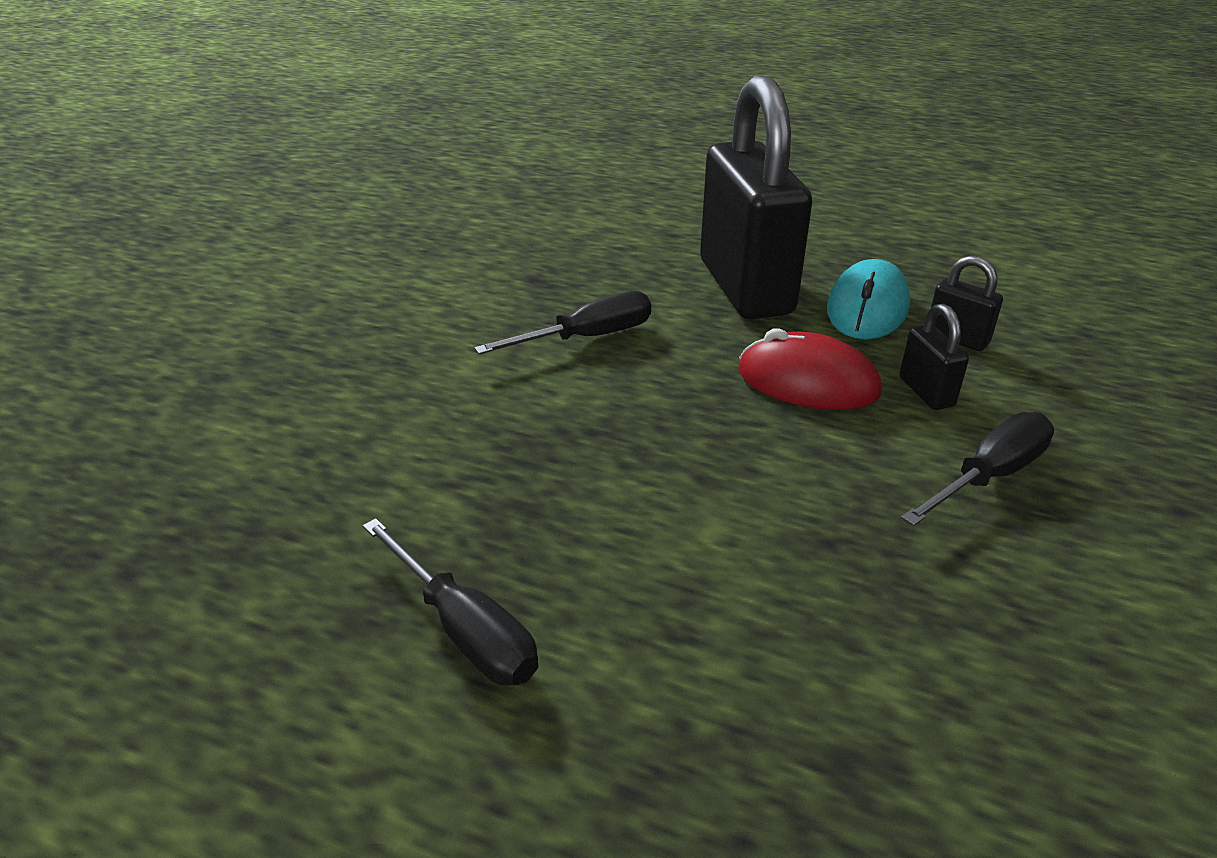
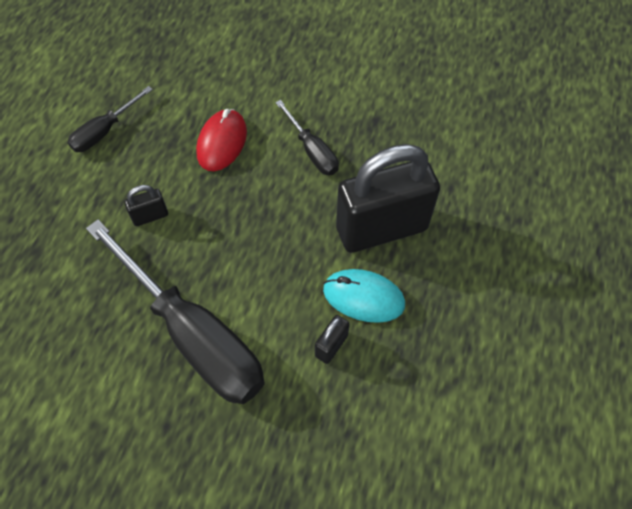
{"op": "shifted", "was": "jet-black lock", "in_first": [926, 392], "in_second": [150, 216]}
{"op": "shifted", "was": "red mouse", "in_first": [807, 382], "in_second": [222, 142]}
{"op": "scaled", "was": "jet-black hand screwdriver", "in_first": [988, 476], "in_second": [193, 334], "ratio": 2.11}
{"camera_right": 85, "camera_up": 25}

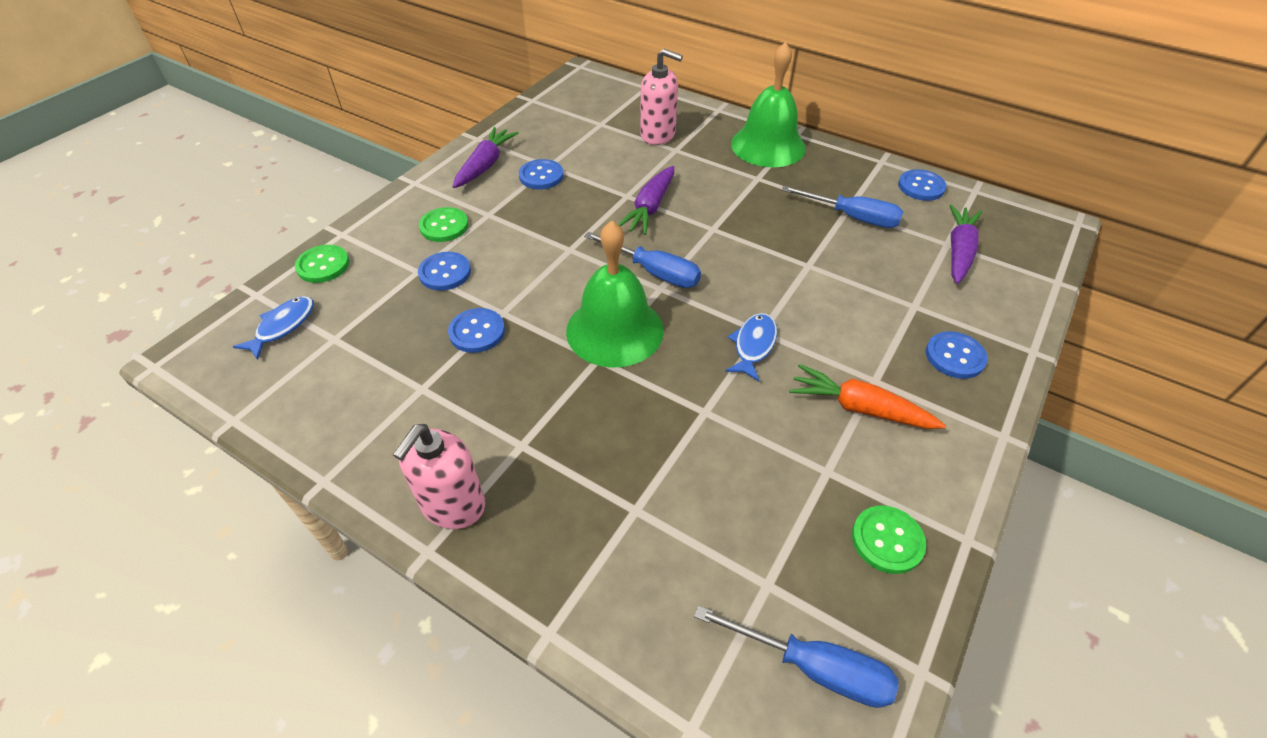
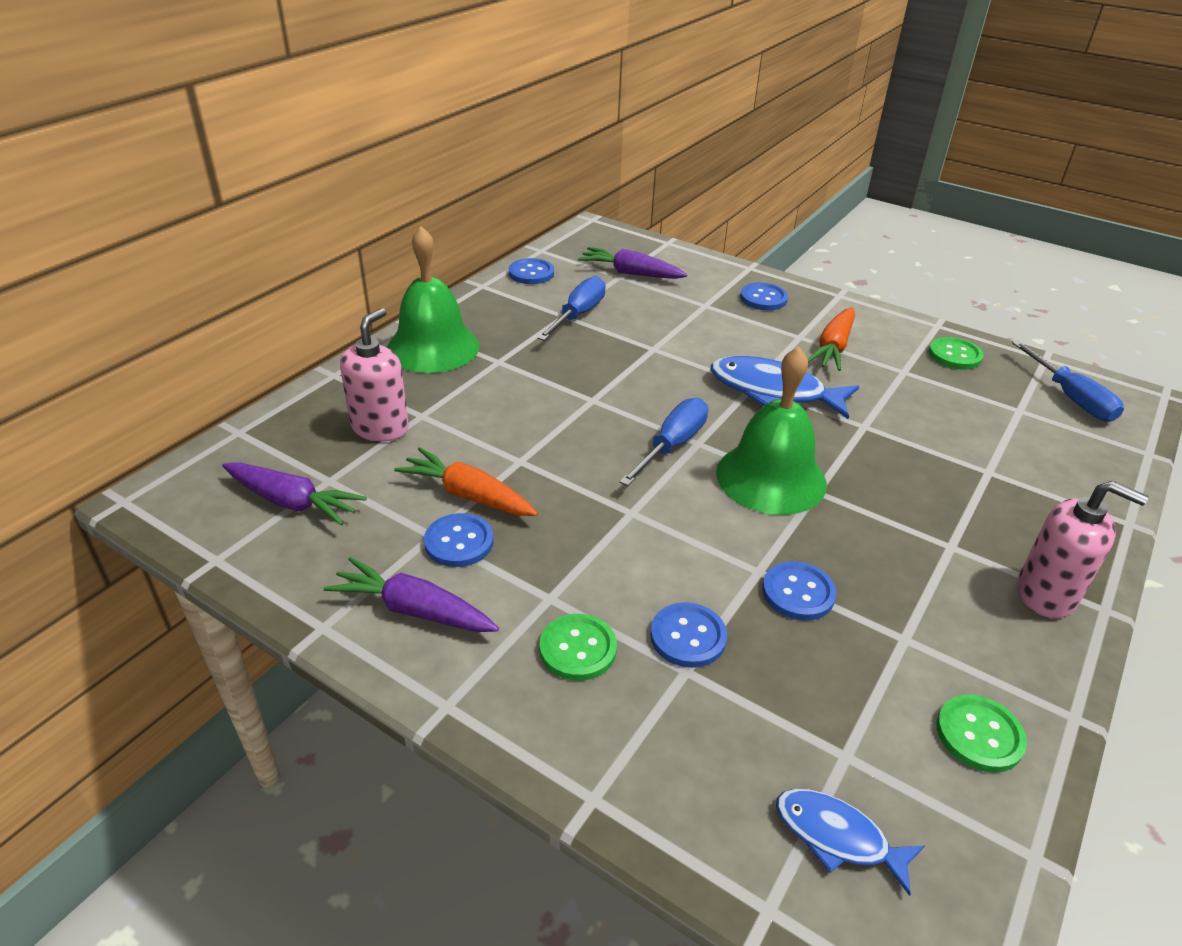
{"op": "shifted", "was": "violet root vegetable", "in_first": [650, 208], "in_second": [292, 502]}
{"op": "shifted", "was": "green button", "in_first": [323, 265], "in_second": [979, 735]}
{"op": "scaled", "was": "cobalt toy fish", "in_first": [753, 345], "in_second": [773, 391], "ratio": 1.7}
{"op": "rotated", "was": "cobalt hand screwdriver", "in_first": [814, 667], "in_second": [1070, 398], "clockwise": 135}
{"op": "new", "now": "orange-coloured root vegetable", "in_second": [468, 495]}
{"camera_right": -90, "camera_up": -10}

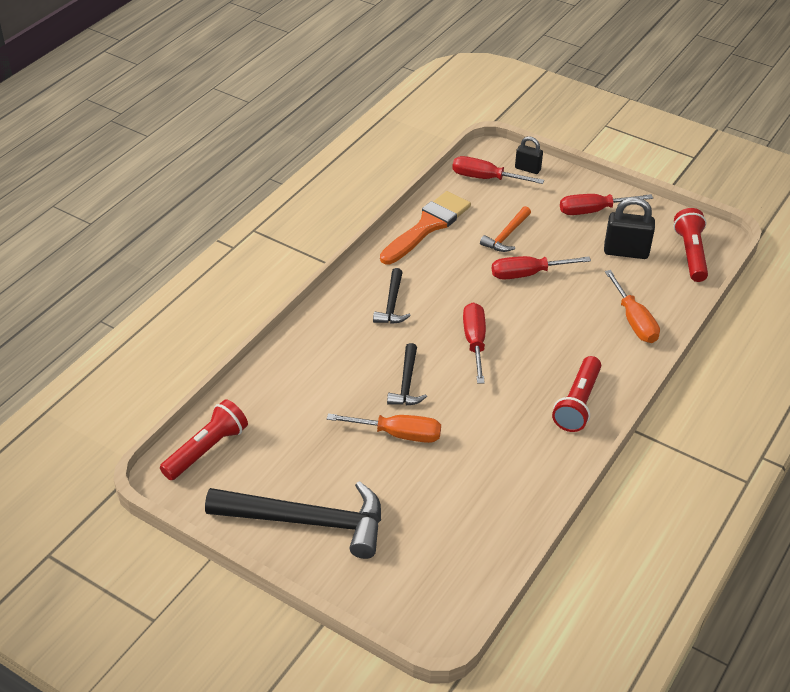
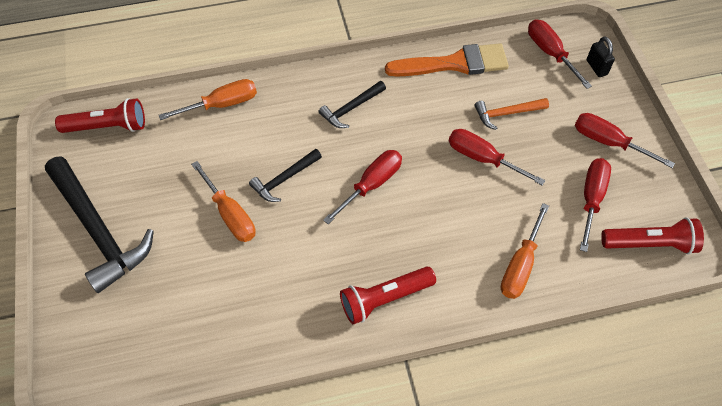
{"op": "swapped", "was": "jet-black lock", "now": "red hand screwdriver", "in_first": [626, 252], "in_second": [591, 199]}
{"op": "rotated", "was": "red pocket torch", "in_first": [690, 254], "in_second": [649, 244], "clockwise": 45}
{"op": "new", "now": "orange-coloured hand screwdriver", "in_second": [222, 104]}
{"camera_right": 45, "camera_up": 15}

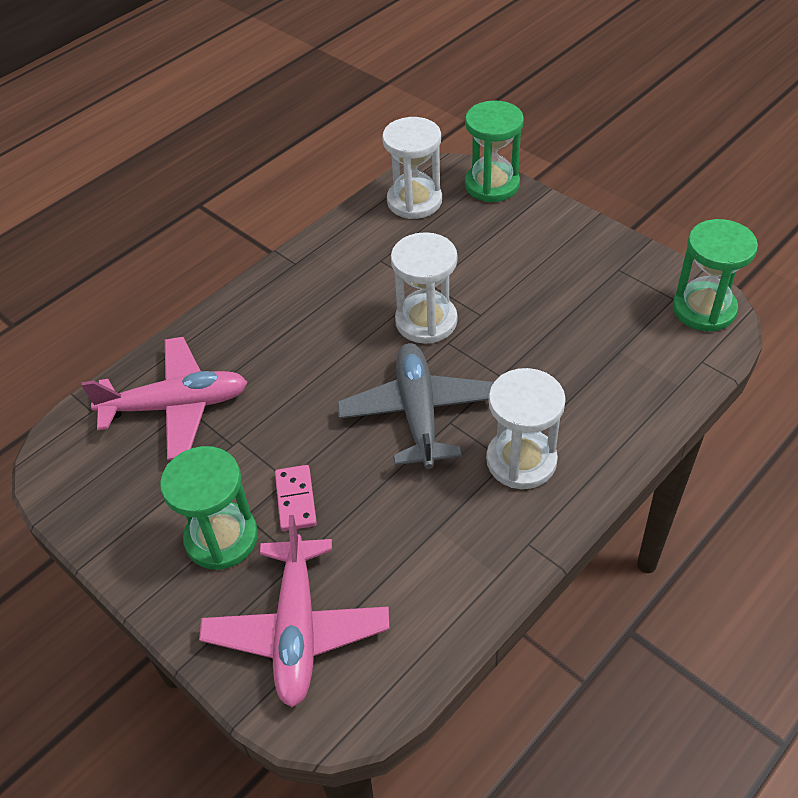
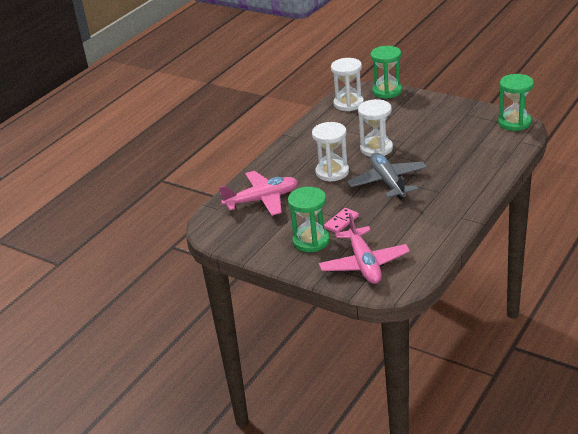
{"op": "shifted", "was": "pure white sand timer", "in_first": [521, 461], "in_second": [332, 172]}
{"op": "rotated", "was": "rosy domino tile", "in_first": [295, 499], "in_second": [341, 222], "clockwise": 60}
{"camera_right": -10, "camera_up": -15}

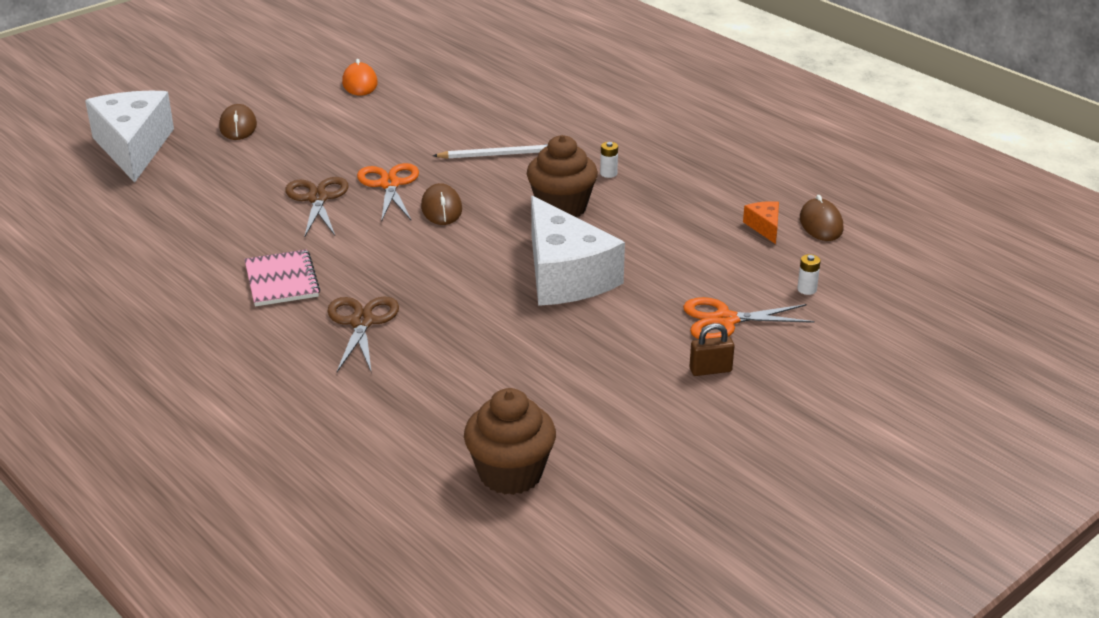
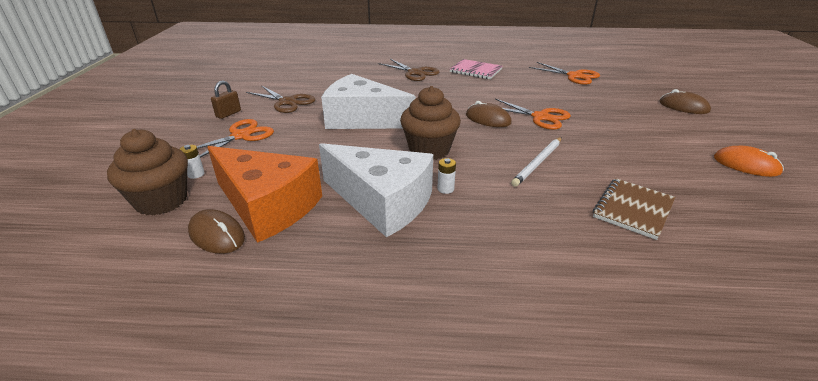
{"op": "shifted", "was": "pure white cheese wedge", "in_first": [133, 147], "in_second": [382, 202]}
{"op": "shifted", "was": "russet shears", "in_first": [317, 198], "in_second": [287, 102]}
{"op": "scaled", "was": "orange-coloured cheese wedge", "in_first": [764, 227], "in_second": [268, 206], "ratio": 2.42}
{"op": "shifted", "was": "russet muffin", "in_first": [510, 474], "in_second": [161, 201]}
{"op": "new", "now": "orange-coloured shears", "in_second": [574, 76]}
{"op": "new", "now": "russet notebook", "in_second": [633, 209]}
{"camera_right": 135, "camera_up": 0}

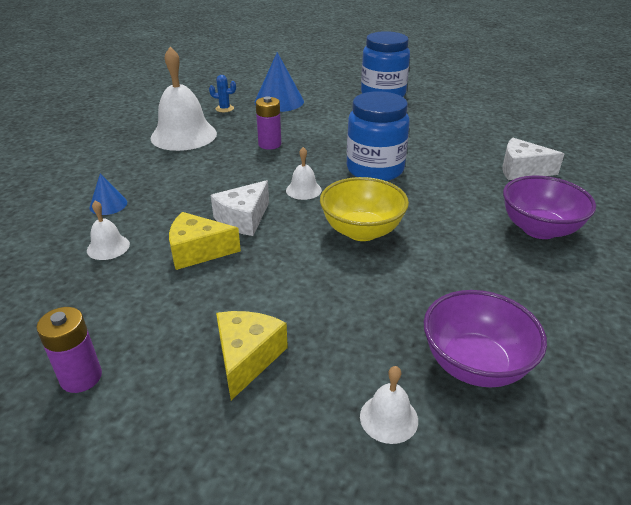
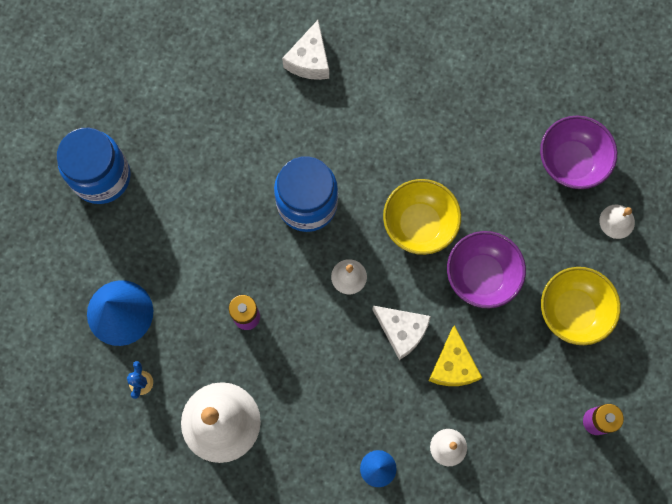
{"op": "shifted", "was": "violet serving bowl", "in_first": [539, 229], "in_second": [481, 276]}
{"op": "swapped", "was": "bright yellow cheese wedge", "now": "bright yellow serving bowl", "in_first": [247, 358], "in_second": [573, 311]}
{"camera_right": -90, "camera_up": 40}

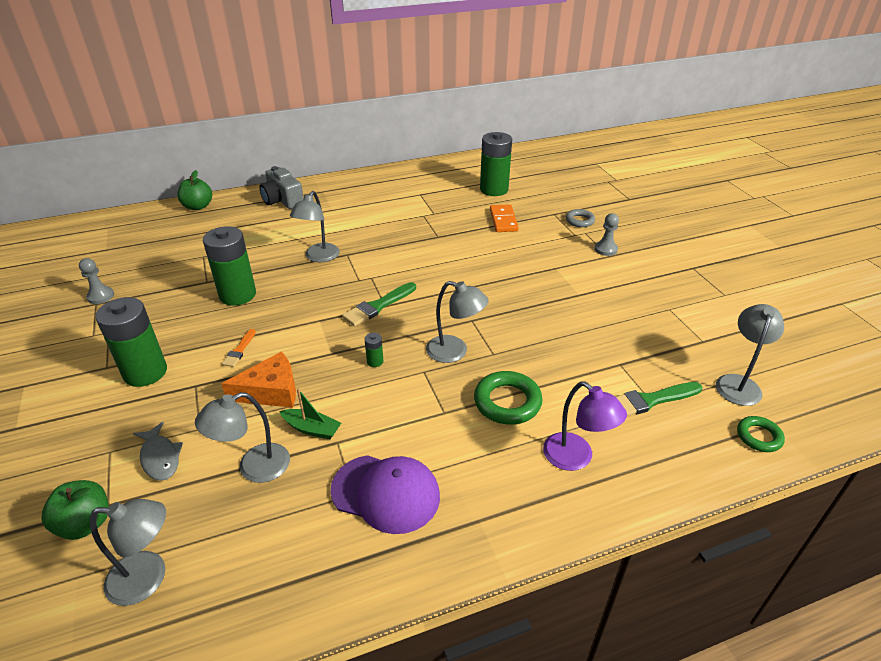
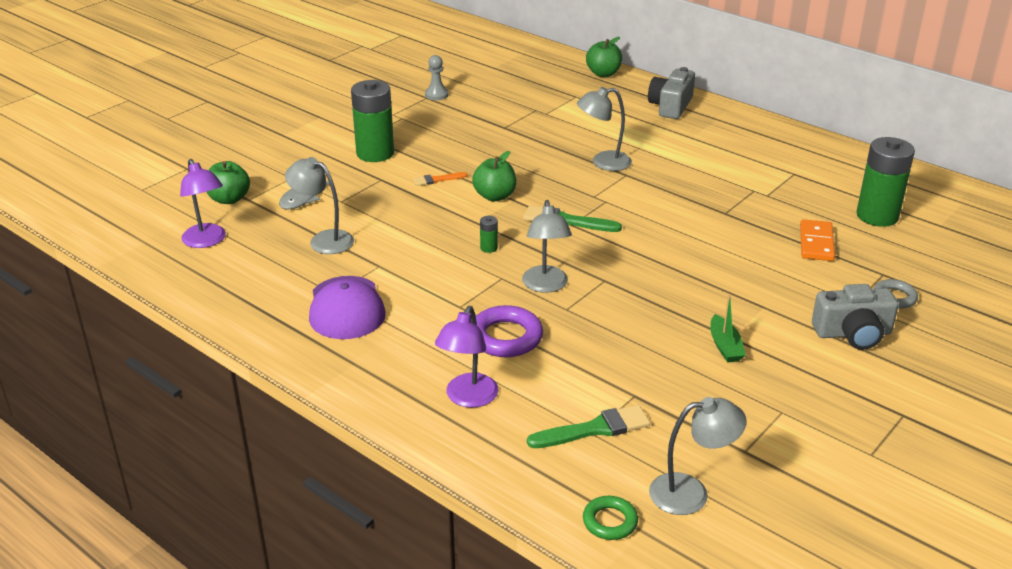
{"op": "rotated", "was": "orange-coloured domino tile", "in_first": [503, 220], "in_second": [816, 243], "clockwise": -45}
{"op": "swapped", "was": "gray pawn", "now": "gray compact camera", "in_first": [605, 249], "in_second": [853, 333]}
{"op": "gone", "was": "green power cell", "in_first": [237, 295]}
{"op": "gone", "was": "orange-coloured cheese wedge", "in_first": [271, 391]}
{"op": "repainted", "was": "green hoop", "now": "violet hoop", "in_first": [507, 402], "in_second": [506, 337]}
{"op": "rotated", "was": "green paintbrush", "in_first": [650, 400], "in_second": [594, 429], "clockwise": 120}
{"op": "shifted", "was": "green sailboat", "in_first": [312, 429], "in_second": [725, 346]}
{"op": "repainted", "was": "gray lamp", "now": "violet lamp", "in_first": [148, 578], "in_second": [207, 241]}
{"op": "new", "now": "green toy apple", "in_second": [495, 196]}
{"camera_right": 60, "camera_up": -5}

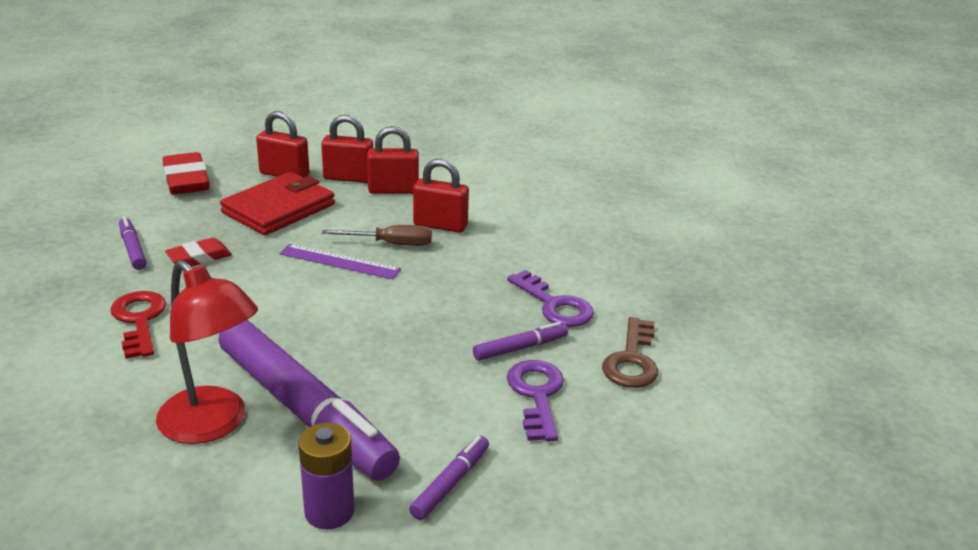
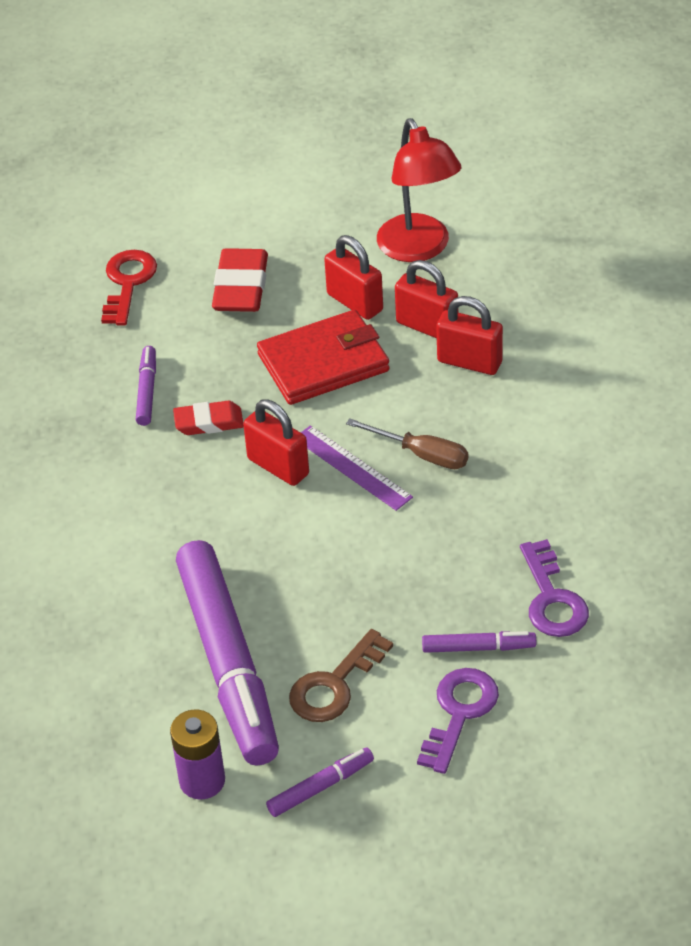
{"op": "shifted", "was": "red lock", "in_first": [440, 225], "in_second": [278, 466]}
{"op": "shifted", "was": "red lamp", "in_first": [213, 425], "in_second": [419, 249]}
{"op": "shifted", "was": "red latchkey", "in_first": [139, 320], "in_second": [128, 283]}
{"op": "shifted", "was": "russet latchkey", "in_first": [632, 360], "in_second": [334, 685]}
{"camera_right": 30, "camera_up": 15}

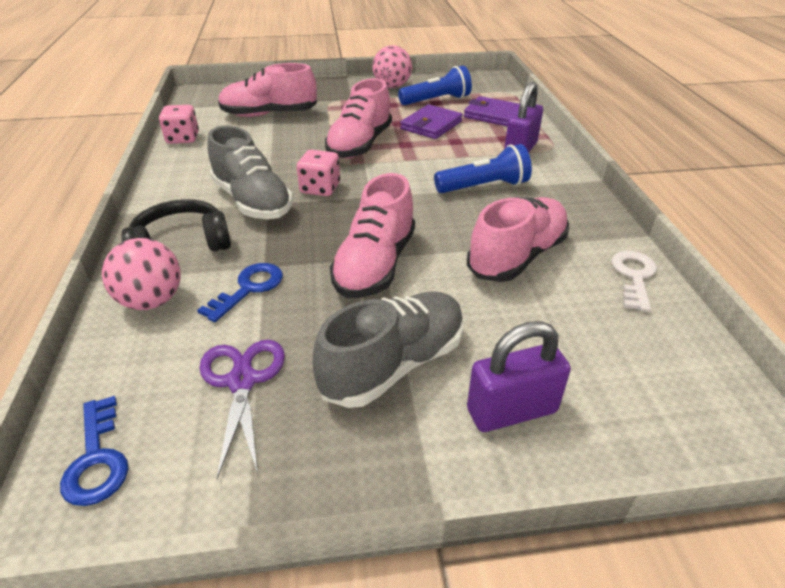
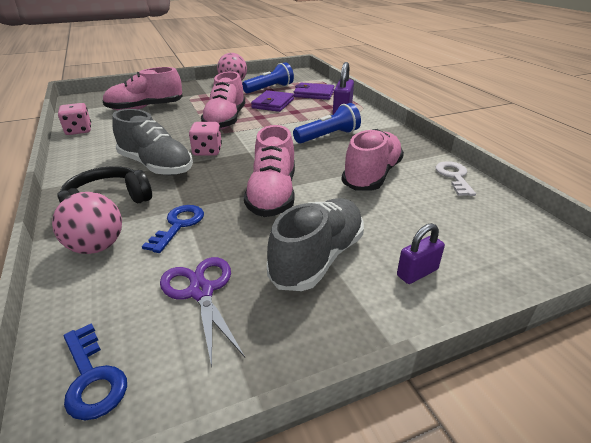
{"op": "scaled", "was": "violet lock", "in_first": [511, 411], "in_second": [417, 272], "ratio": 0.65}
{"camera_right": -15, "camera_up": -5}

